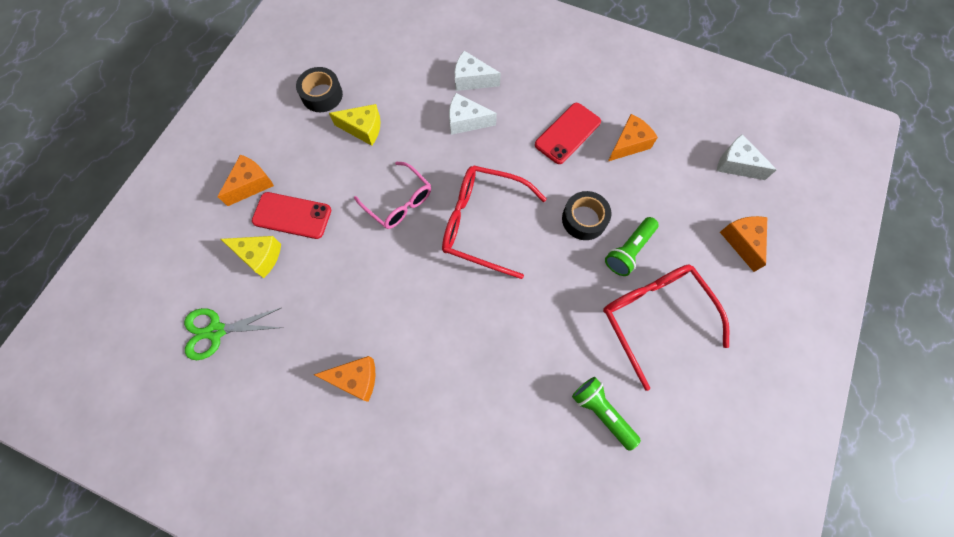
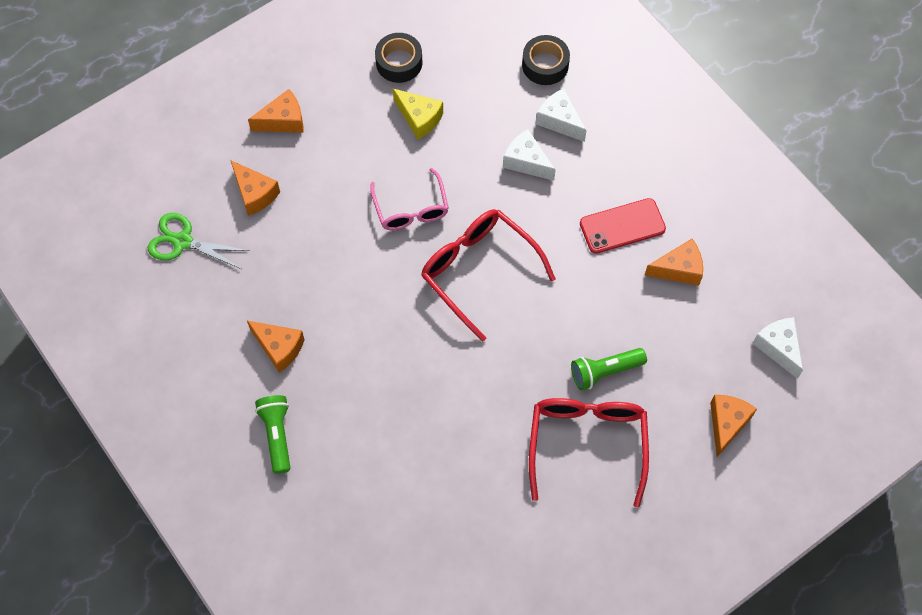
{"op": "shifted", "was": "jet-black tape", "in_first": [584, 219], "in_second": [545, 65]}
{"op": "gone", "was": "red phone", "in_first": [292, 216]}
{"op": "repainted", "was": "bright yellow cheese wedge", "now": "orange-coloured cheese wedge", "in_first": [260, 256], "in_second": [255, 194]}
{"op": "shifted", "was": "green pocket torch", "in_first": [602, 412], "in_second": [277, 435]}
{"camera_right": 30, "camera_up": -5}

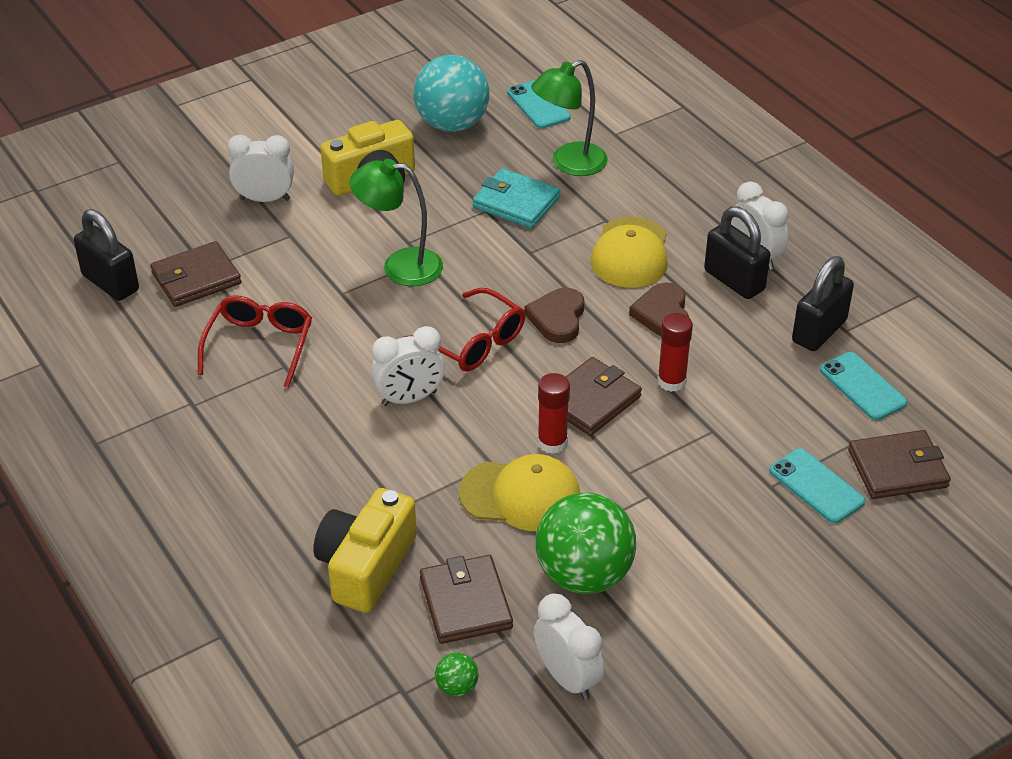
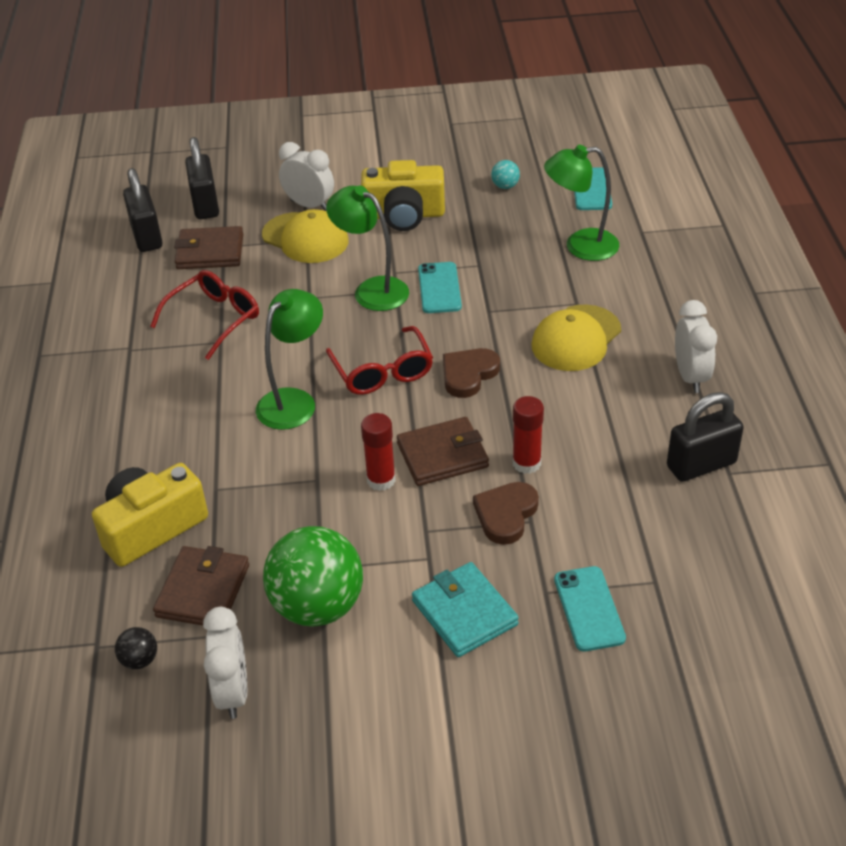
{"op": "scaled", "was": "turquoise sphere", "in_first": [452, 124], "in_second": [505, 186], "ratio": 0.41}
{"op": "shifted", "was": "turquoise wallet", "in_first": [516, 202], "in_second": [464, 613]}
{"op": "shifted", "was": "jet-black lock", "in_first": [734, 280], "in_second": [205, 205]}
{"op": "shifted", "was": "russet love heart", "in_first": [662, 314], "in_second": [506, 514]}
{"op": "swapped", "was": "pure white alarm clock", "now": "green lamp", "in_first": [409, 398], "in_second": [294, 401]}
{"op": "shifted", "was": "turquoise phone", "in_first": [862, 386], "in_second": [439, 288]}
{"op": "gone", "was": "russet wallet", "in_first": [897, 469]}
{"op": "shifted", "was": "bright yellow baseball cap", "in_first": [520, 495], "in_second": [305, 238]}
{"op": "repainted", "was": "green sphere", "now": "jet-black sphere", "in_first": [457, 687], "in_second": [140, 660]}
{"camera_right": 30, "camera_up": 0}

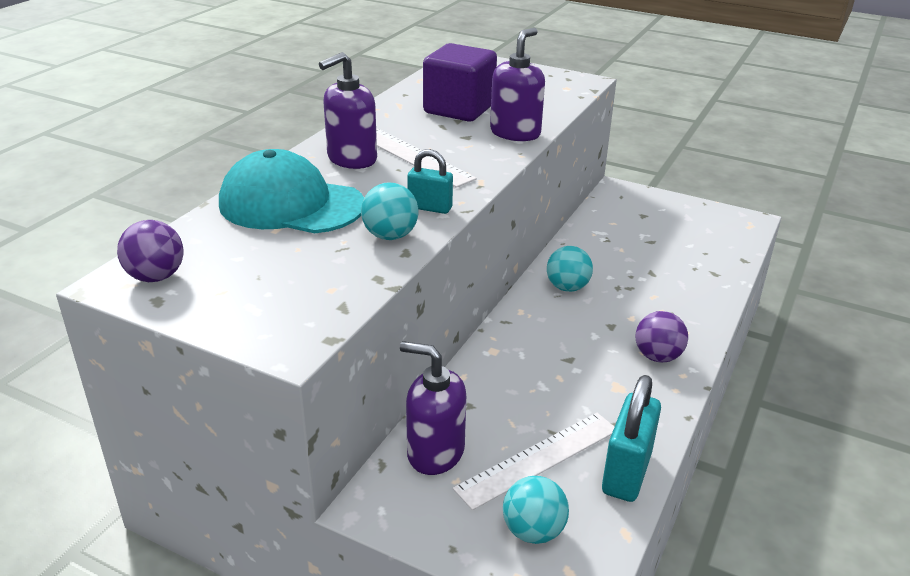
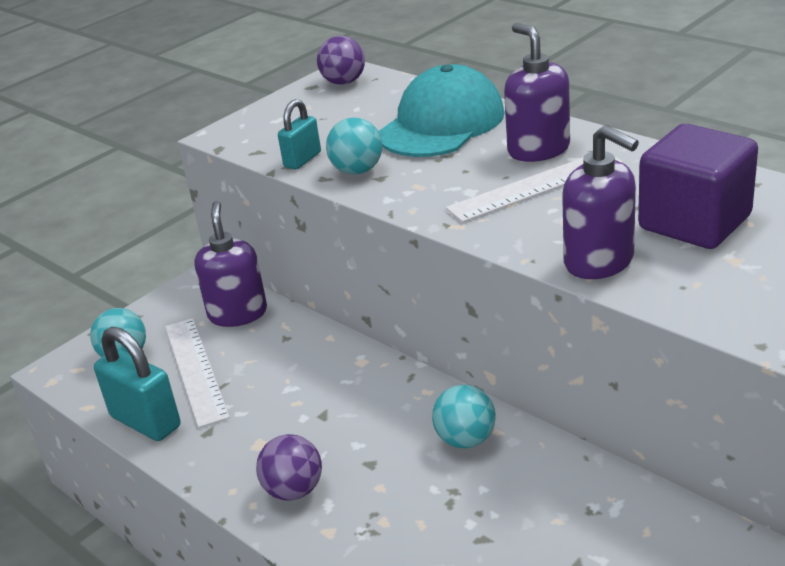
{"op": "shifted", "was": "turquoise lock", "in_first": [430, 208], "in_second": [302, 160]}
{"op": "rotated", "was": "violet soap dispenser", "in_first": [435, 452], "in_second": [238, 313], "clockwise": -45}
{"camera_right": 110, "camera_up": 0}

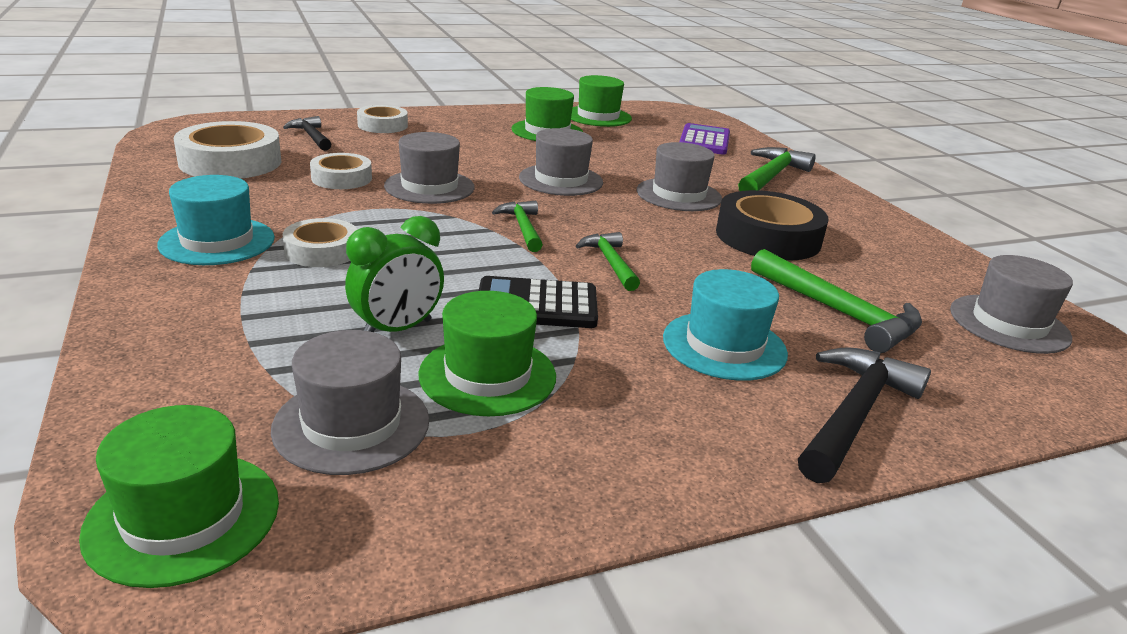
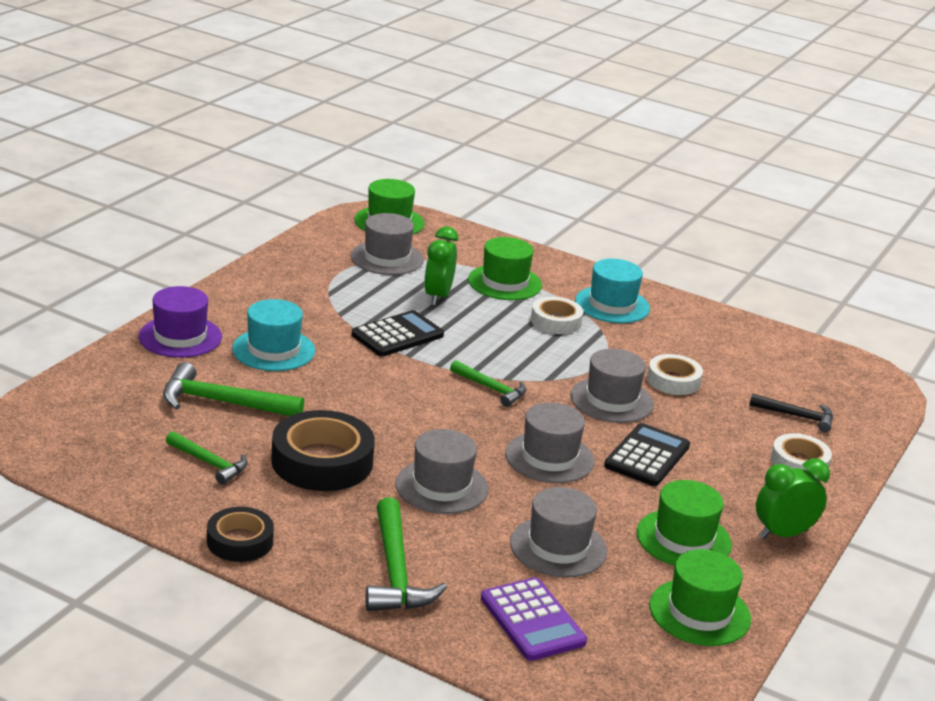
{"op": "gone", "was": "pure white tape", "in_first": [230, 162]}
{"op": "shifted", "was": "green hammer", "in_first": [610, 262], "in_second": [209, 463]}
{"op": "shifted", "was": "gray hat", "in_first": [1009, 324], "in_second": [558, 547]}
{"op": "shifted", "was": "green hat", "in_first": [487, 375], "in_second": [504, 282]}
{"op": "swapped", "was": "jet-black hammer", "now": "violet hat", "in_first": [854, 414], "in_second": [180, 337]}
{"op": "new", "now": "jet-black adding machine", "in_second": [647, 456]}
{"op": "new", "now": "green alarm clock", "in_second": [783, 534]}
{"op": "new", "now": "jet-black tape", "in_second": [240, 541]}
{"camera_right": 140, "camera_up": 0}

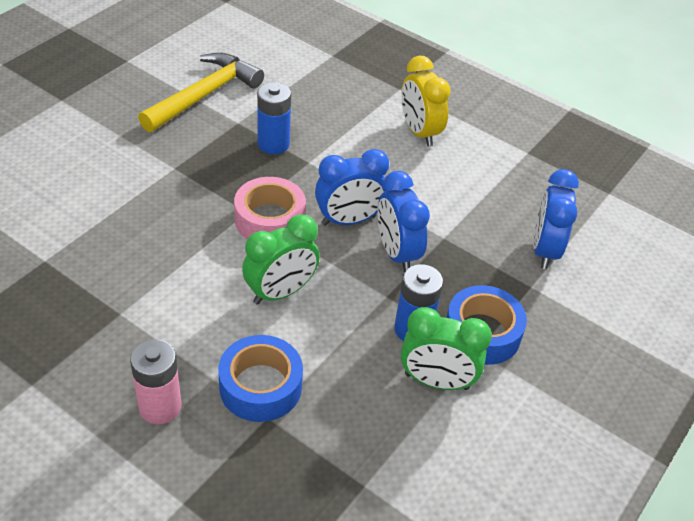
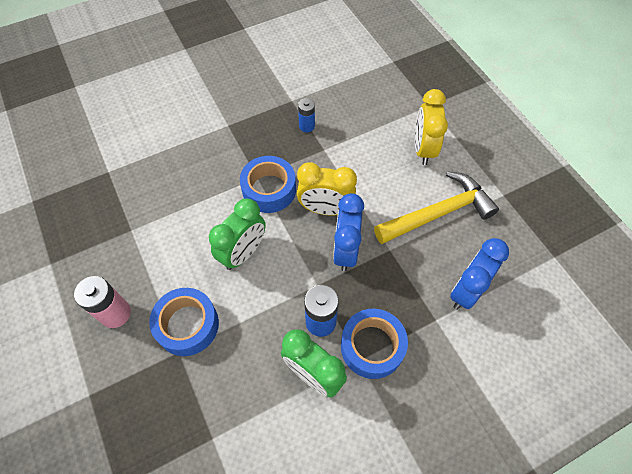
{"op": "shifted", "was": "bright yellow hammer", "in_first": [204, 95], "in_second": [438, 213]}
{"op": "scaled", "was": "cobalt power cell", "in_first": [273, 144], "in_second": [307, 126], "ratio": 0.64}
{"op": "repainted", "was": "cobalt alarm clock", "now": "bright yellow alarm clock", "in_first": [348, 220], "in_second": [325, 209]}
{"op": "repainted", "was": "rosy tape", "now": "cobalt tape", "in_first": [269, 220], "in_second": [269, 189]}
{"op": "rotated", "was": "green alarm clock", "in_first": [280, 292], "in_second": [243, 253], "clockwise": -45}
{"camera_right": 30, "camera_up": 15}

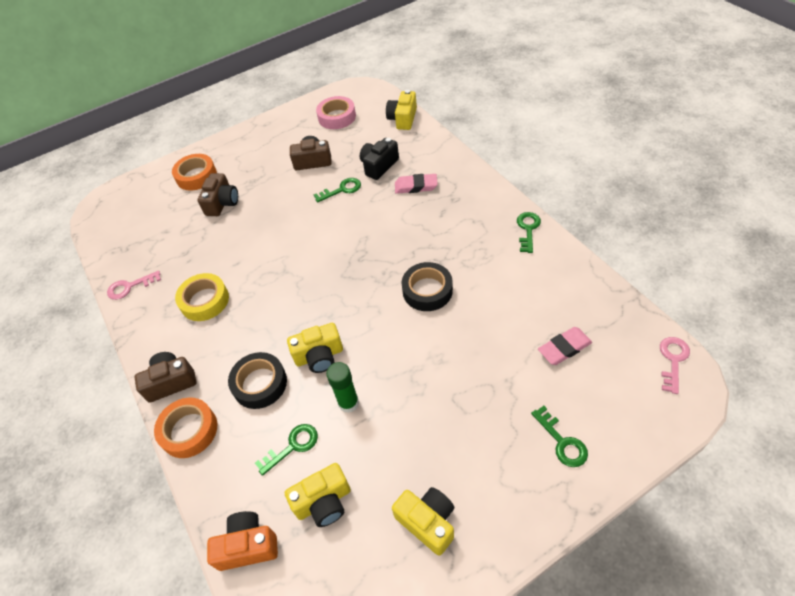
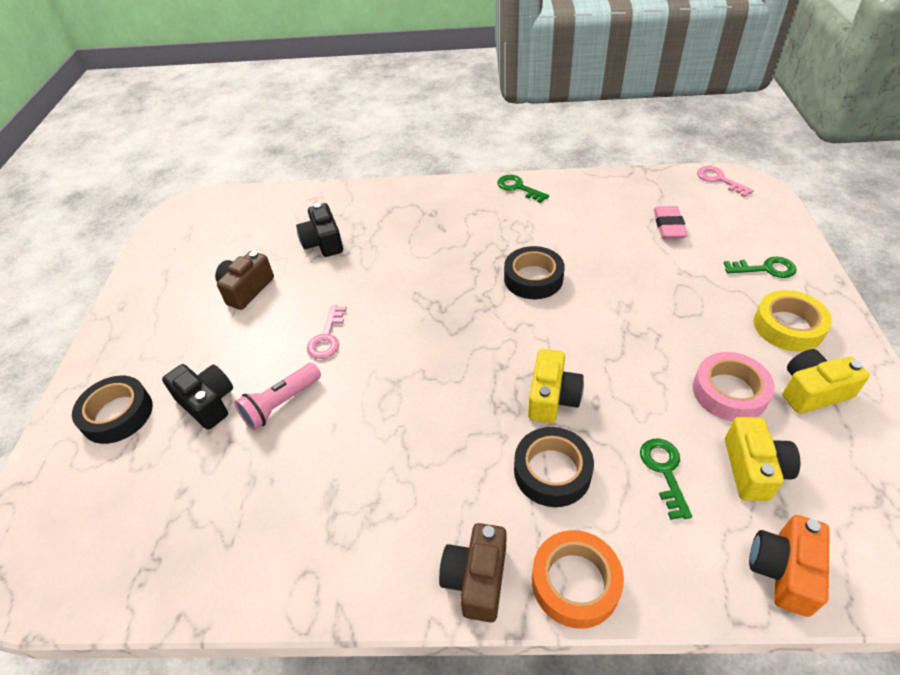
{"op": "gone", "was": "bright yellow compact camera", "in_first": [403, 119]}
{"op": "shifted", "was": "rosy tape", "in_first": [337, 117], "in_second": [729, 392]}
{"op": "repainted", "was": "orange-coloured tape", "now": "jet-black tape", "in_first": [196, 176], "in_second": [117, 414]}
{"op": "repainted", "was": "russet compact camera", "now": "jet-black compact camera", "in_first": [222, 203], "in_second": [207, 403]}
{"op": "gone", "was": "rosy eraser", "in_first": [416, 186]}
{"op": "gone", "was": "green latchkey", "in_first": [342, 190]}
{"op": "shifted", "was": "rosy latchkey", "in_first": [130, 287], "in_second": [327, 337]}
{"op": "shifted", "was": "bright yellow tape", "in_first": [204, 301], "in_second": [788, 326]}
{"op": "gone", "was": "green glue", "in_first": [348, 403]}
{"op": "new", "now": "rosy pocket torch", "in_second": [281, 404]}
{"camera_right": -60, "camera_up": -5}

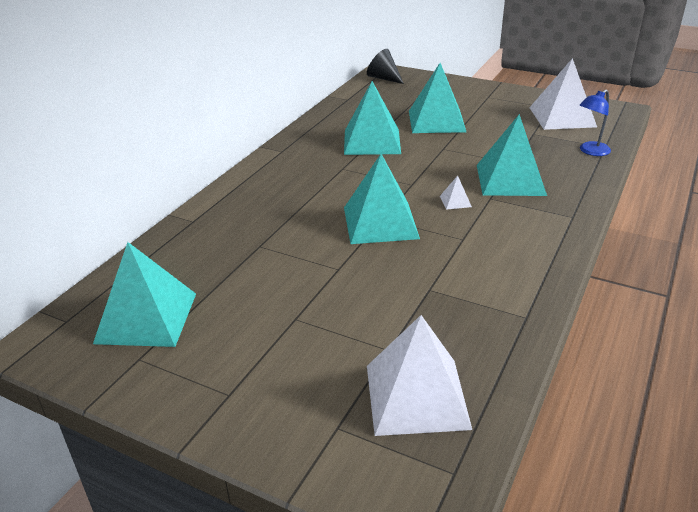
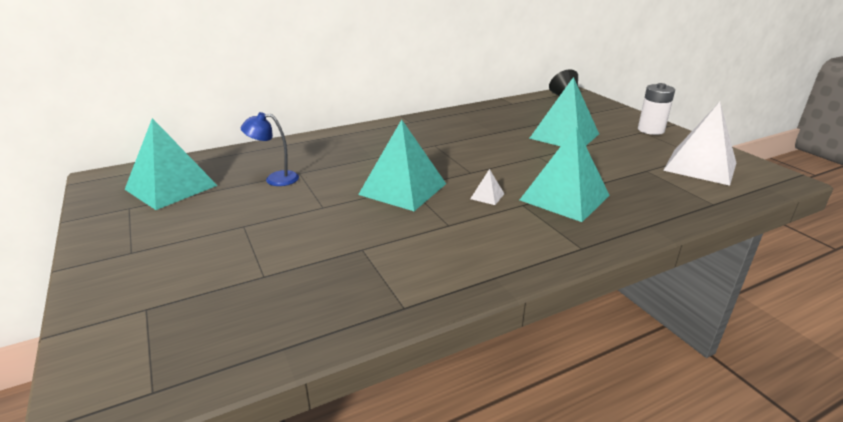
{"op": "gone", "was": "turquoise pyramid shape", "in_first": [372, 141]}
{"op": "shifted", "was": "cobalt lamp", "in_first": [590, 151], "in_second": [275, 179]}
{"op": "gone", "was": "pure white pyramid shape", "in_first": [416, 396]}
{"op": "new", "now": "pure white power cell", "in_second": [650, 130]}
{"camera_right": 35, "camera_up": -5}

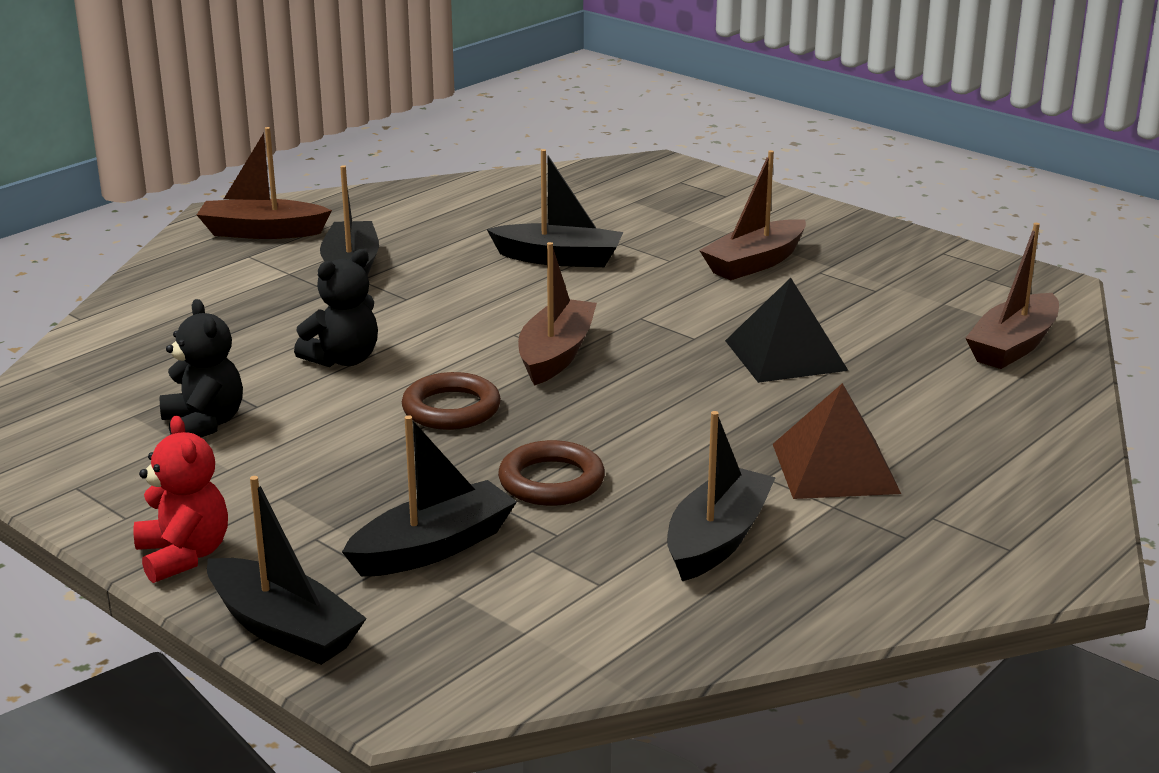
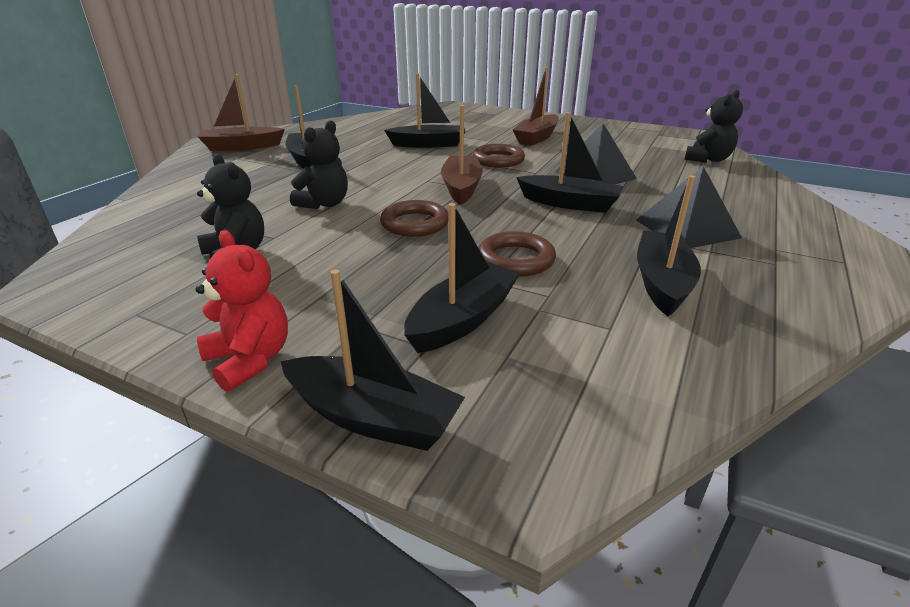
{"op": "swapped", "was": "russet sailboat", "now": "jet-black stuffed bear", "in_first": [1013, 346], "in_second": [708, 159]}
{"op": "repainted", "was": "russet pyramid shape", "now": "jet-black pyramid shape", "in_first": [835, 468], "in_second": [686, 228]}
{"op": "new", "now": "jet-black sailboat", "in_second": [569, 203]}
{"op": "new", "now": "russet hoop", "in_second": [498, 160]}
{"camera_right": -15, "camera_up": 5}

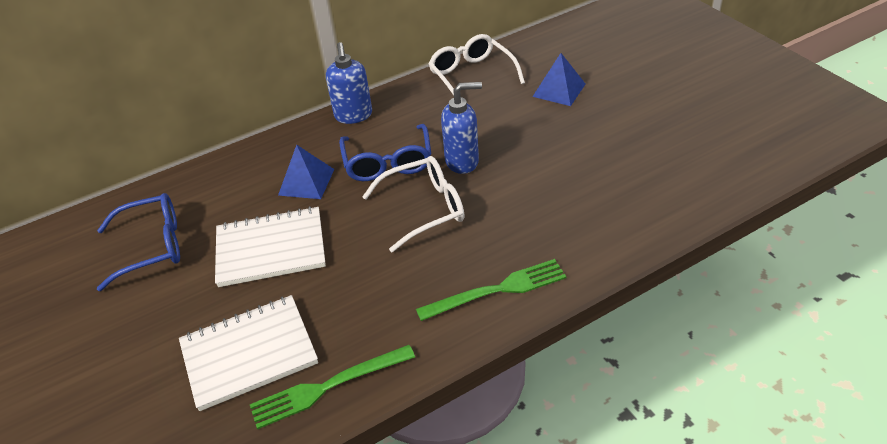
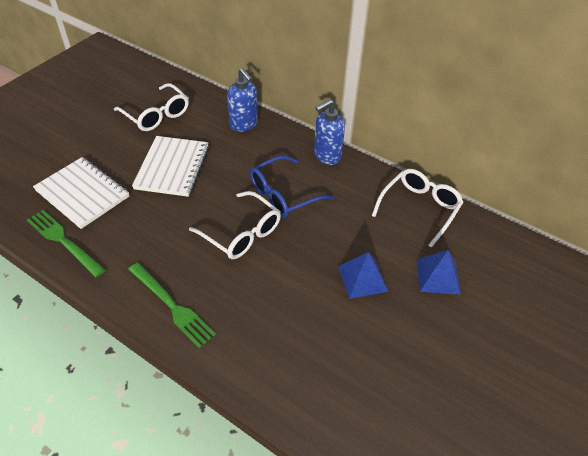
{"op": "shifted", "was": "cobalt soap dispenser", "in_first": [462, 161], "in_second": [244, 124]}
{"op": "shifted", "was": "cobalt pyramid shape", "in_first": [306, 182], "in_second": [362, 278]}
{"op": "repainted", "was": "cobalt eyeglasses", "now": "pure white eyeglasses", "in_first": [152, 246], "in_second": [156, 115]}
{"op": "rotated", "was": "pure white notebook", "in_first": [271, 249], "in_second": [172, 167], "clockwise": 45}
{"camera_right": 60, "camera_up": 5}

